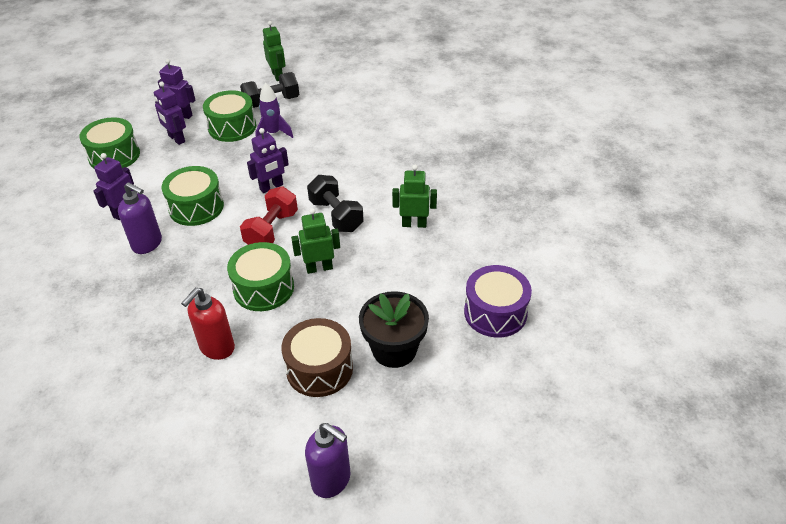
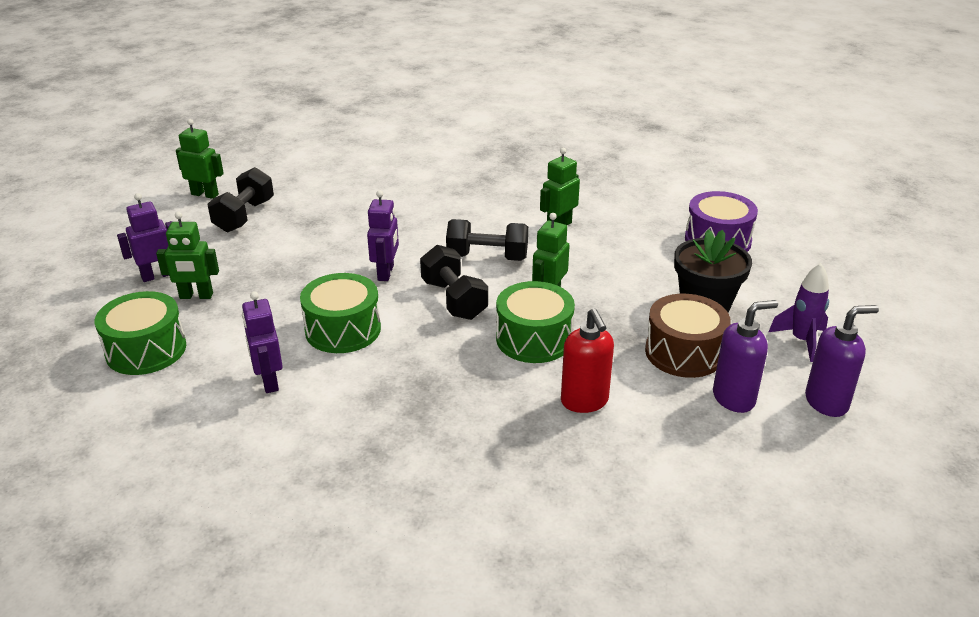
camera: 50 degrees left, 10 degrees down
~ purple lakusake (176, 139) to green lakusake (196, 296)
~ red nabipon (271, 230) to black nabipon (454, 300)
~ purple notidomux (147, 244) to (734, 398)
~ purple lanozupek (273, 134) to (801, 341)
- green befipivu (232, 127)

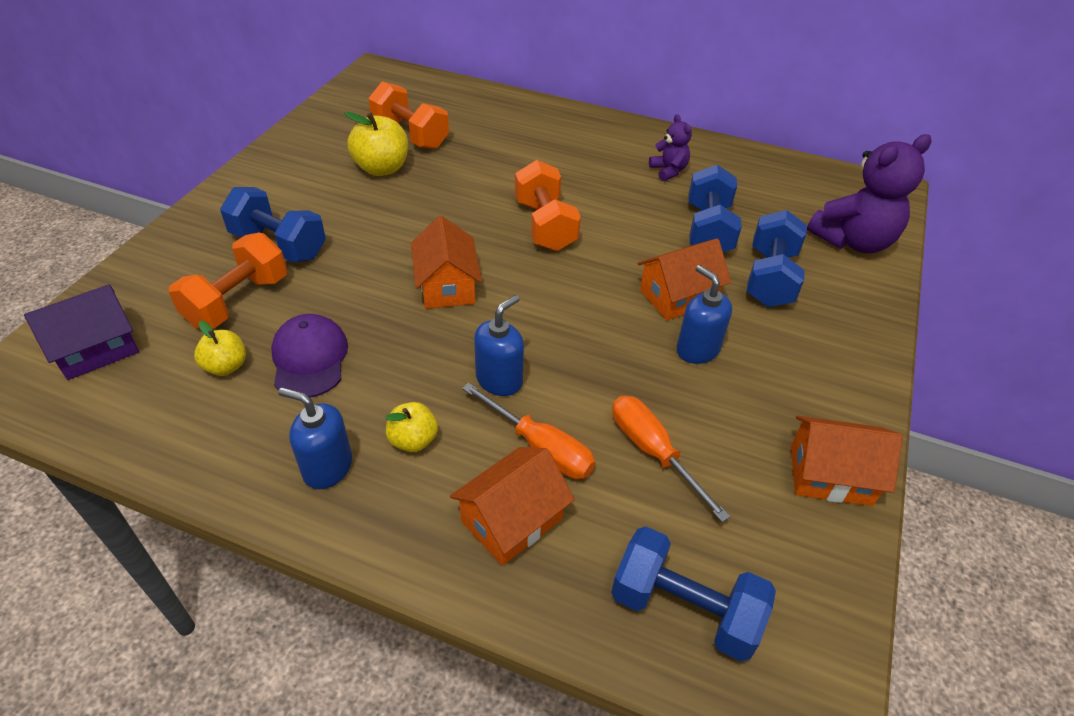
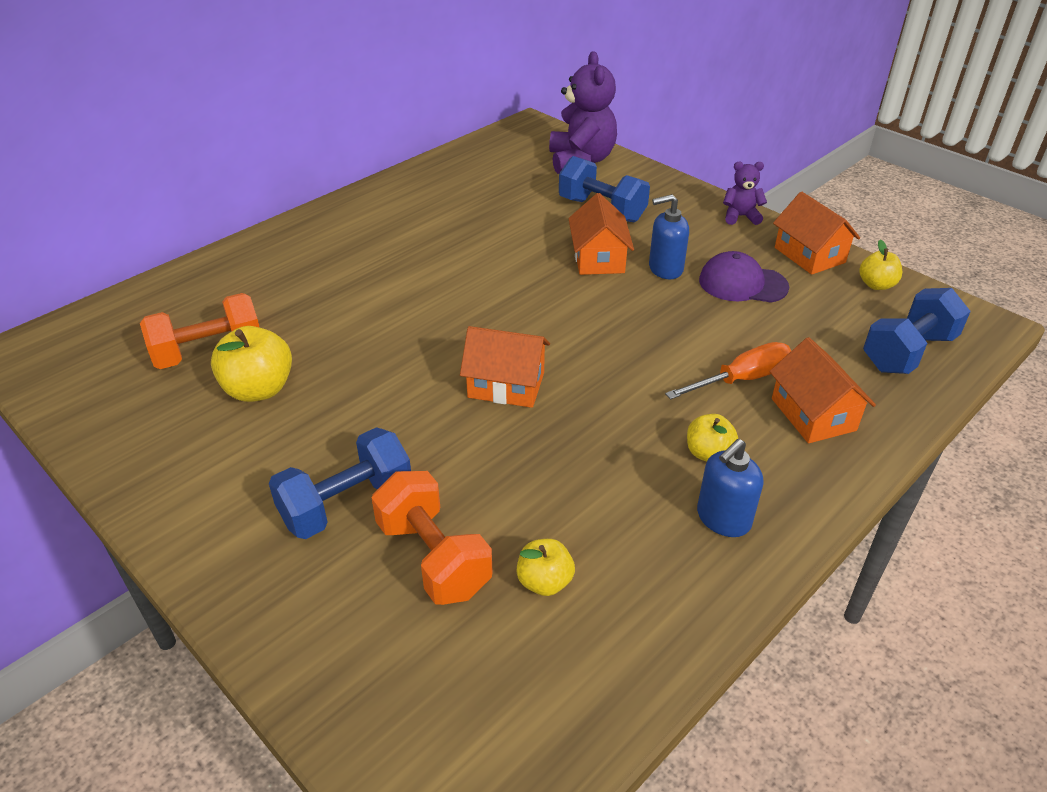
camera: 65 degrees left, 5 degrees down
~ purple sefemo (309, 359) to (742, 283)
~ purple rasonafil (668, 171) to (740, 216)
~ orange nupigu (830, 475) = (809, 255) 60 degrees counterclockwise
+ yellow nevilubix (876, 285)
- purple nupigu (97, 349)
- blue notidomux (499, 380)
- orange nabipon (545, 225)
- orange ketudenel (653, 452)
- blue nabipon (708, 230)

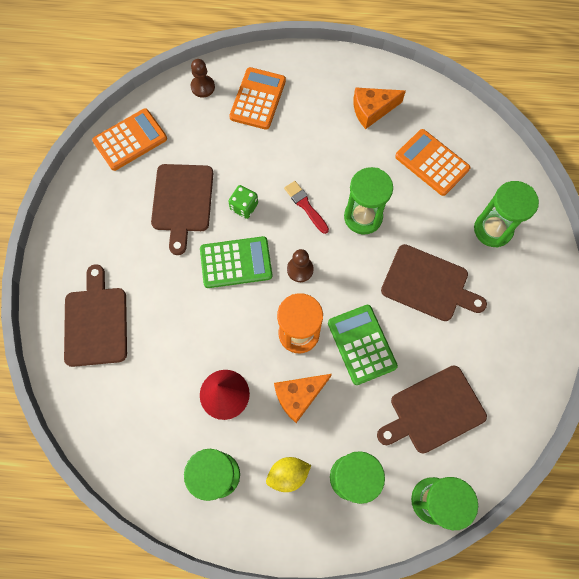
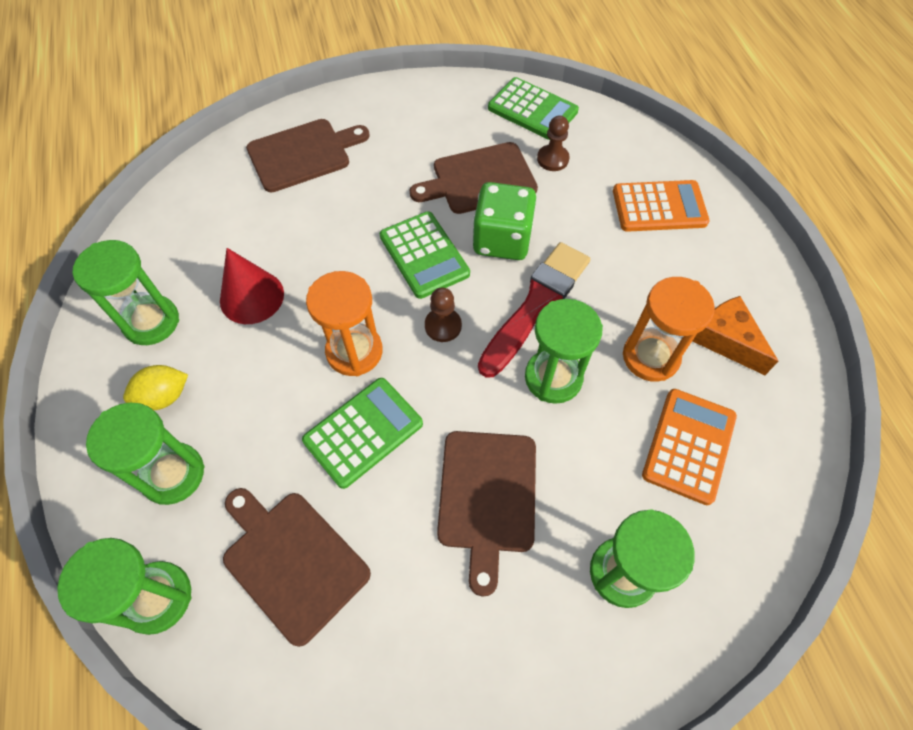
camera: 70 degrees right, 10 degrees down
~ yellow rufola (288, 474) = (164, 397) 75 degrees counterclockwise
~ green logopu (244, 207) = (502, 240) x1.79
~ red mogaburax (305, 205) = (536, 304) x1.91
~ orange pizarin (130, 140) to green pizarin (532, 110)
~ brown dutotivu (203, 87) to (552, 159)
+ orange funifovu (650, 357)
- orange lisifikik (298, 396)

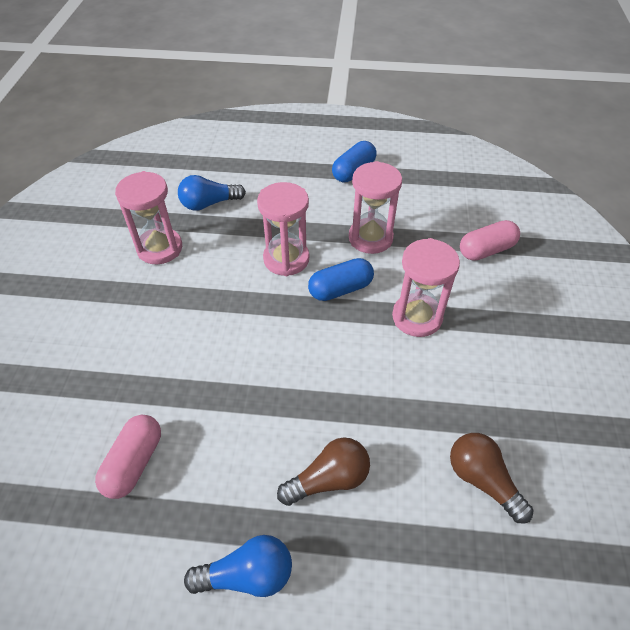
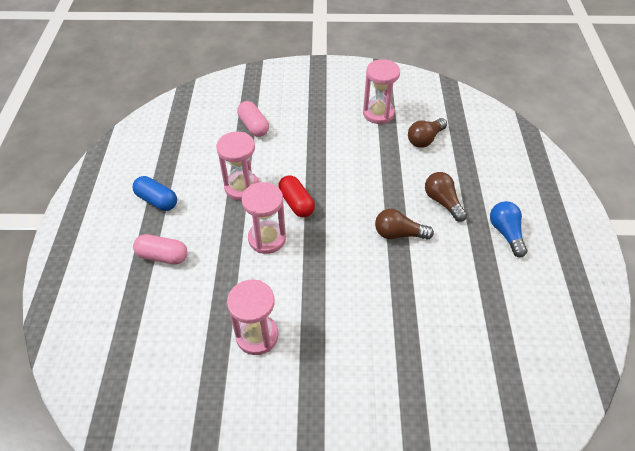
camera: 95 degrees left, 0 degrees up
~ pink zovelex (134, 463) to (162, 256)
~ blue zovelex (340, 289) to red zovelex (296, 203)
~ pink funifovu (417, 317) to (378, 113)
+ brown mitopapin (398, 234)
- blue mitopapin (209, 204)

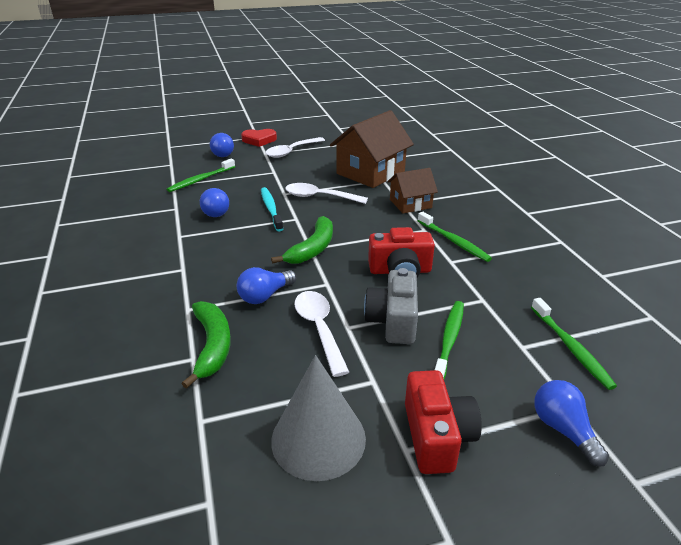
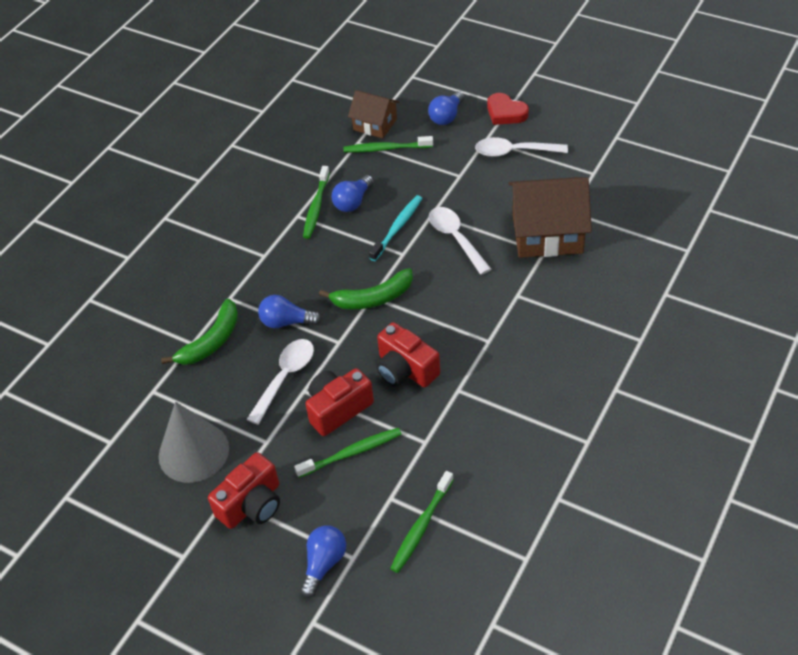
camera: 50 degrees right, 15 degrees up
~ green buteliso (453, 241) to (316, 207)
~ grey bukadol (393, 321) to red bukadol (338, 409)
~ brown nupigu (410, 204) to (375, 124)

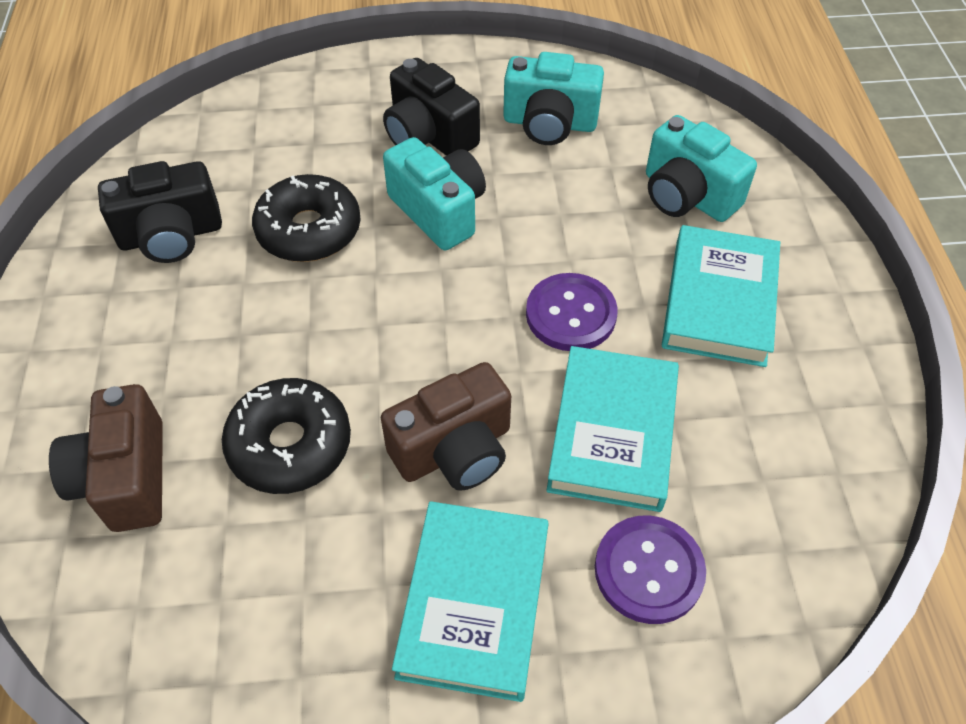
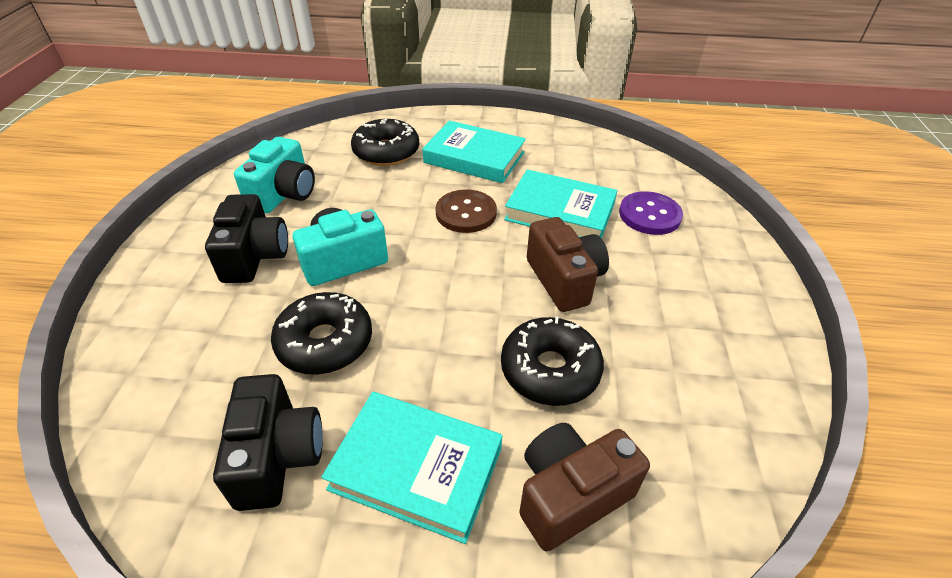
camera: 80 degrees left, 10 degrees down
~ black bukadol (429, 135) = (254, 256) 60 degrees counterclockwise
~ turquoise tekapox (474, 603) to (416, 468)
~ turquoise bukadol (687, 195) to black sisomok (386, 152)
~ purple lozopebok (571, 314) to brown lozopebok (466, 213)
~ brown bukadol (126, 477) = (570, 495) 150 degrees clockwise

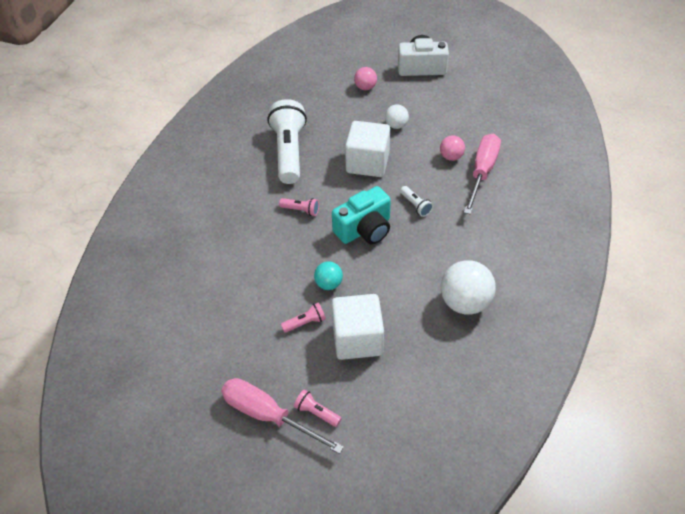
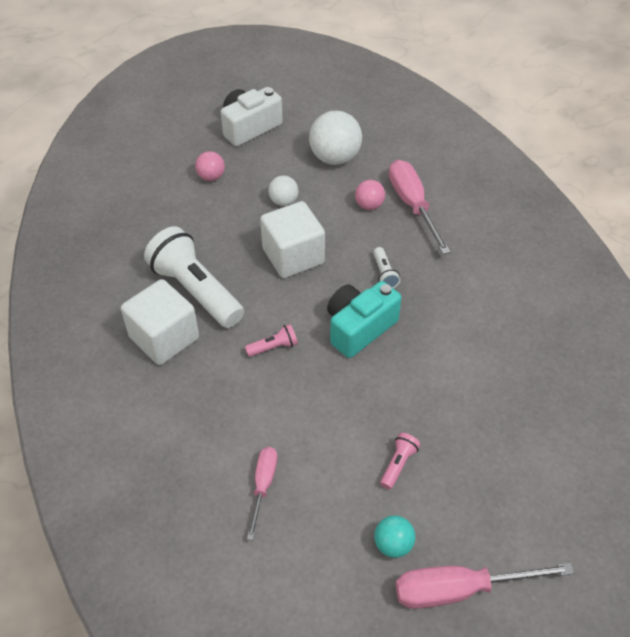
camera: 40 degrees left, 0 degrees up
~ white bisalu (357, 339) to (164, 338)
+ pink ketudenel (263, 486)
~ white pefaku (465, 302) to (335, 158)
~ turquoise bukadol (364, 229) = (359, 328) 150 degrees counterclockwise
~ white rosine (415, 205) = (384, 274) 60 degrees clockwise
~ turquoise pefaku (329, 284) to (393, 544)
- pink rosine (316, 412)

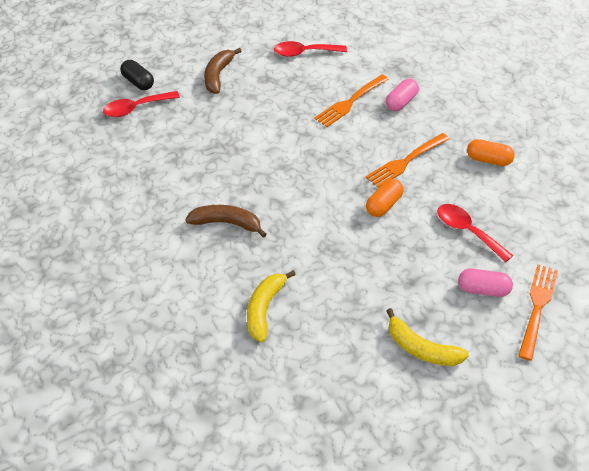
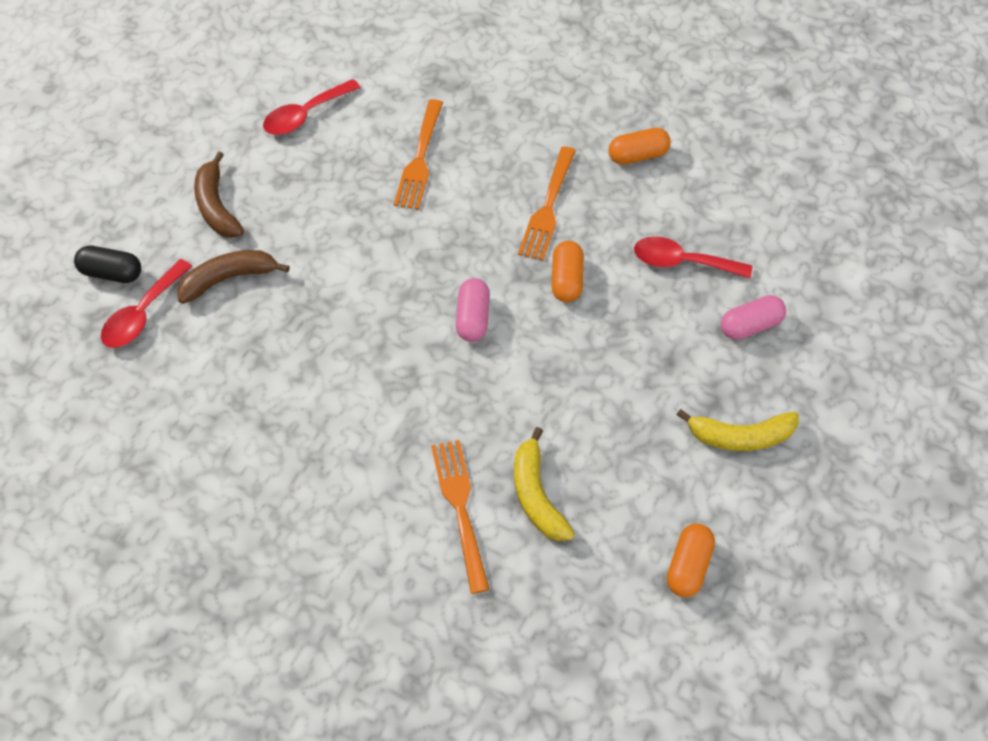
camera: 35 degrees left, 10 degrees up
~ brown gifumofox (227, 223) to (229, 279)
~ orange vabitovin (537, 308) to (461, 509)
~ pink zovelex (401, 102) to (473, 318)
+ orange zovelex (688, 566)

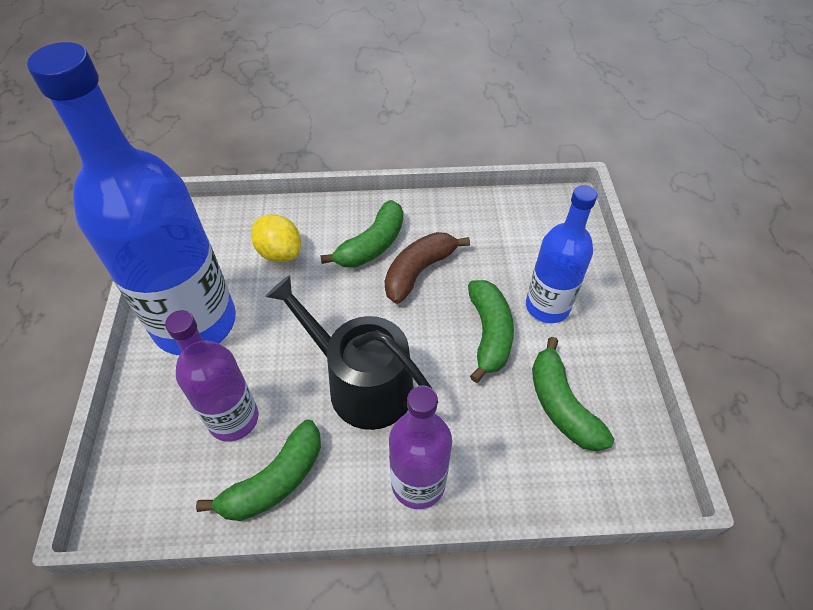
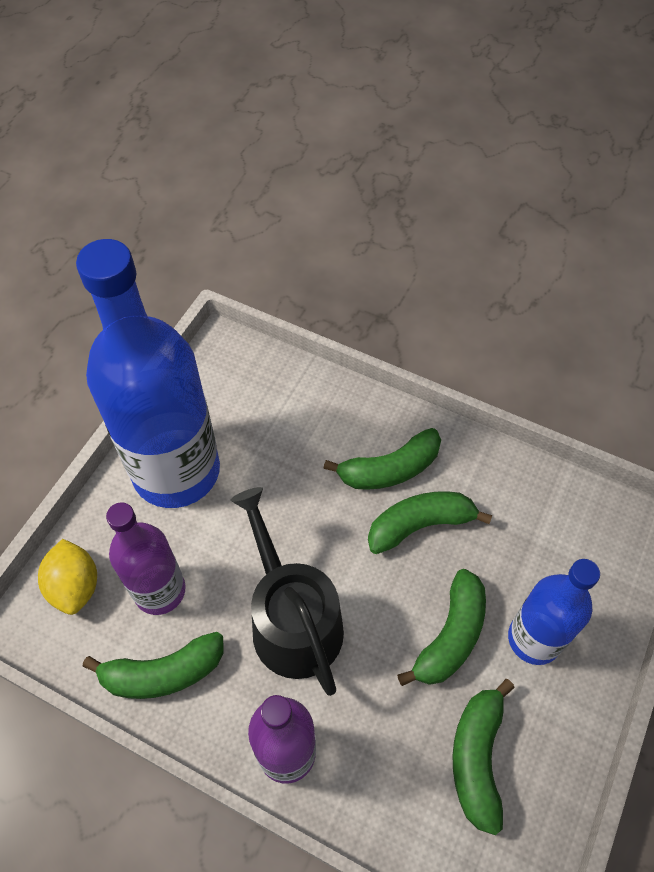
camera: 30 degrees right, 5 degrees up
~ yellow rufola (279, 253) to (75, 586)
~ brown gifumofox (419, 271) to green gifumofox (420, 525)

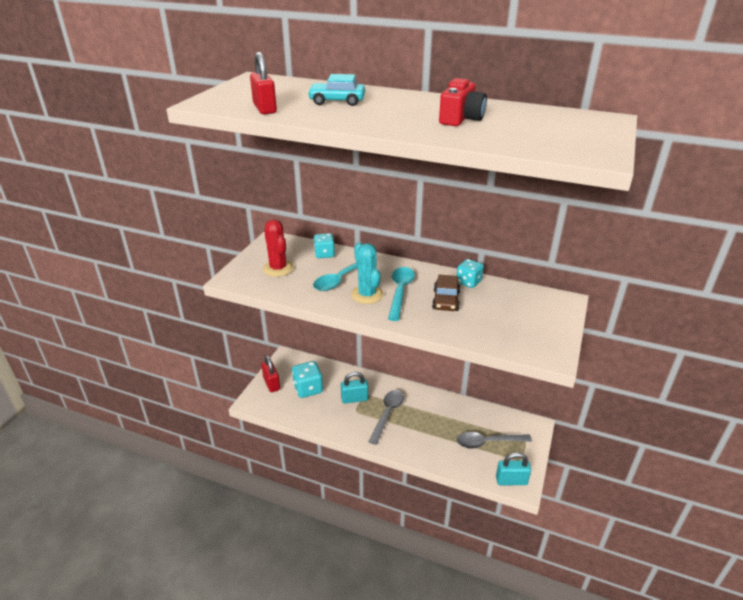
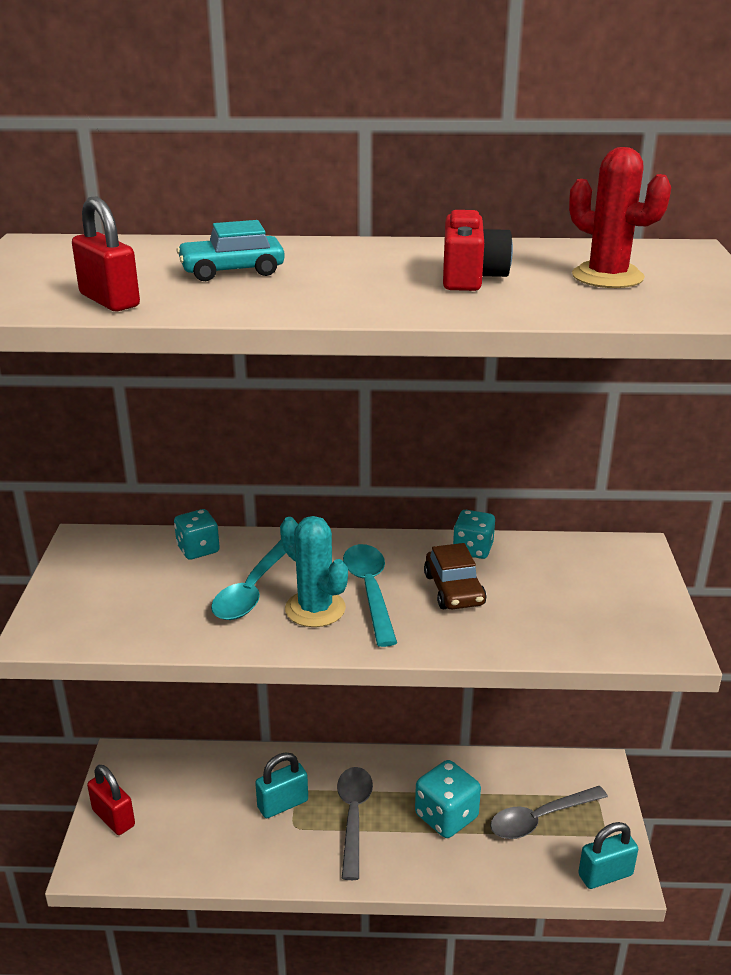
camera: 20 degrees left, 5 degrees down
~ turquoise logopu (308, 389) to (446, 816)
~ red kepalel (278, 268) to (607, 277)

